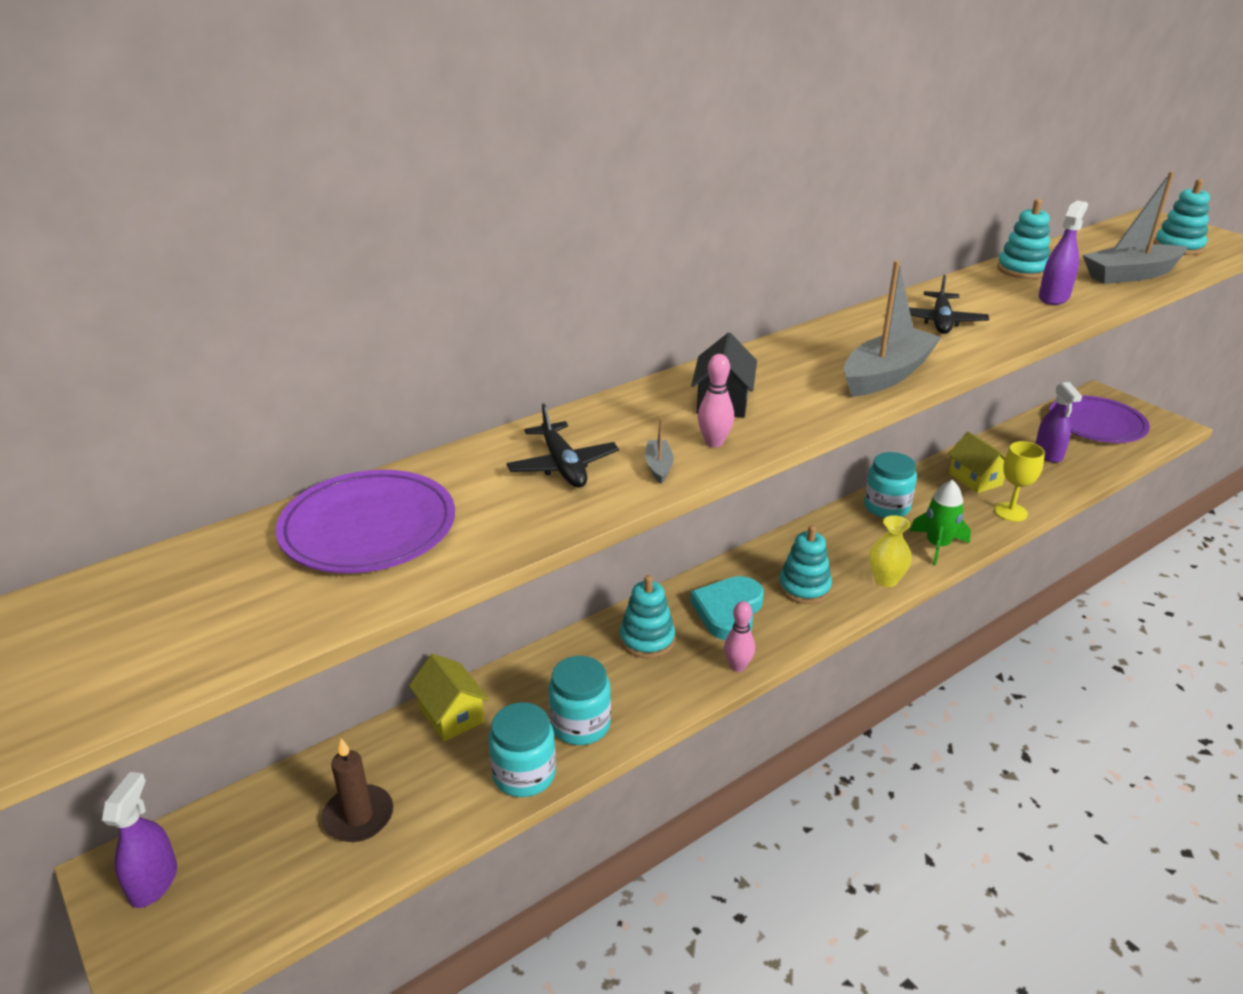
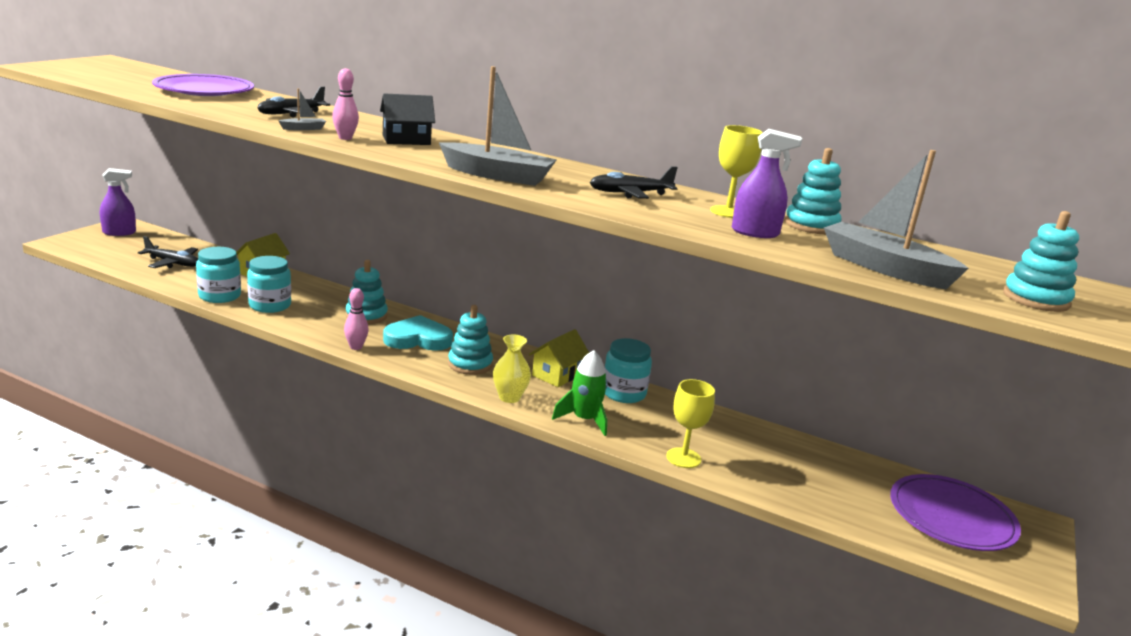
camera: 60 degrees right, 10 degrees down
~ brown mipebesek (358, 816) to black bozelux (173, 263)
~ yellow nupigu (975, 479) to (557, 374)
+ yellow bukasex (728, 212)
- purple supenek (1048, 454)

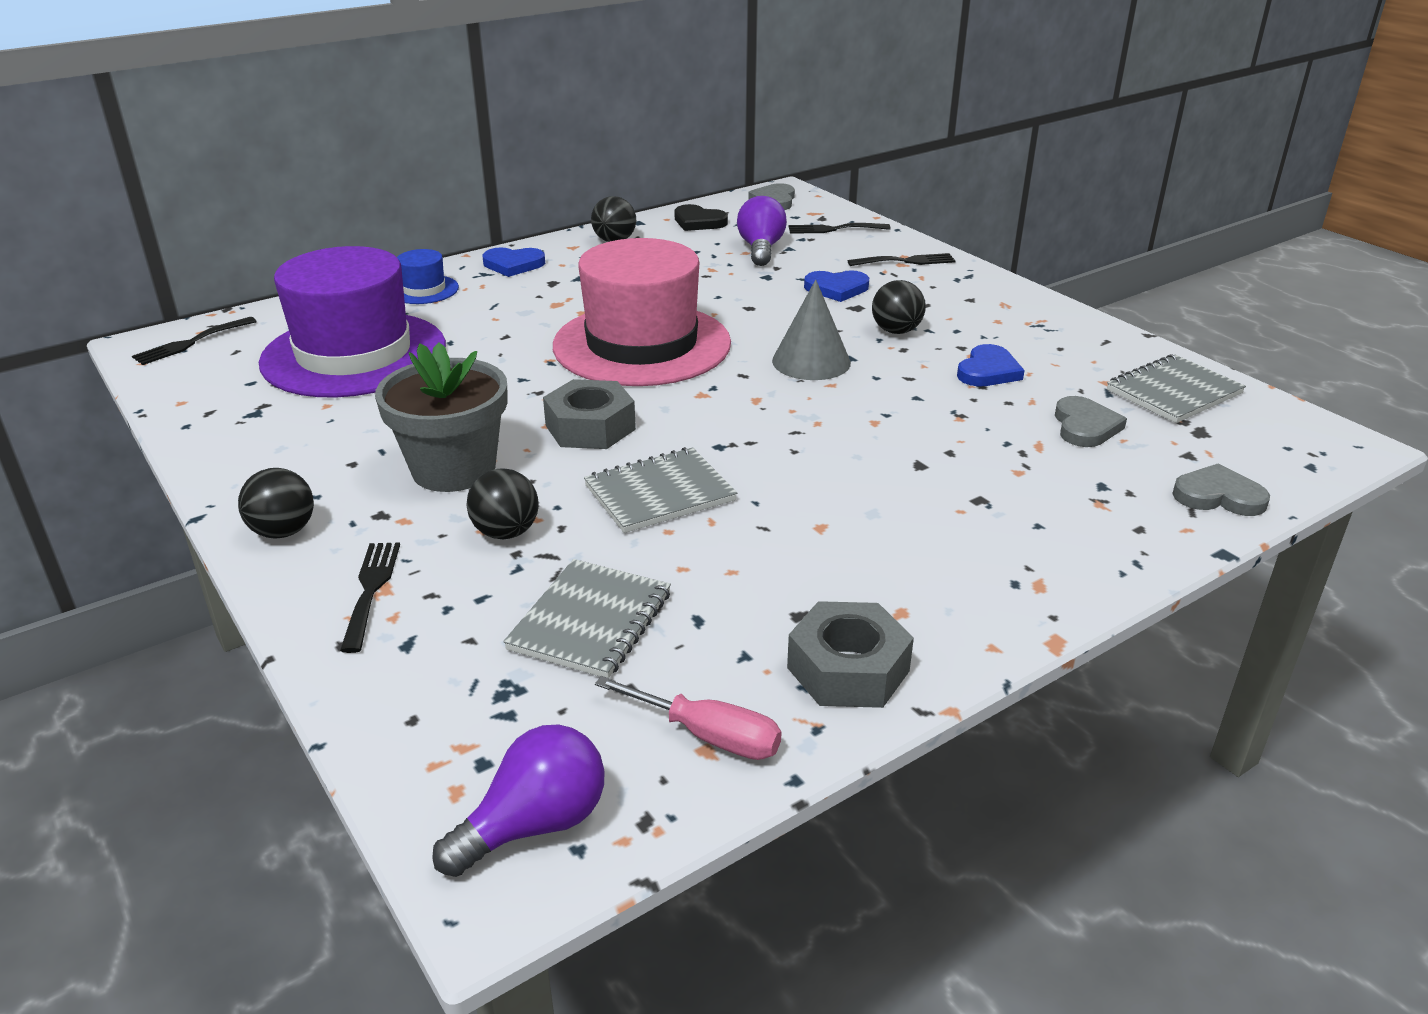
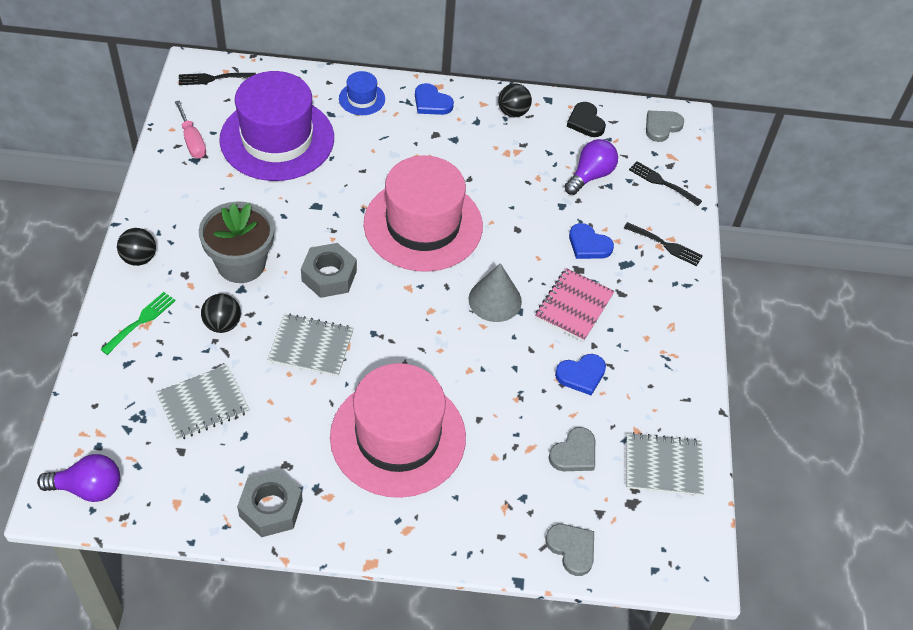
camera: 35 degrees right, 20 degrees up
~ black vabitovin (371, 590) to green vabitovin (141, 321)
~ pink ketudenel (708, 736) to (192, 141)
+ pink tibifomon (398, 437)
~ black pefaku (896, 331) to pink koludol (574, 306)

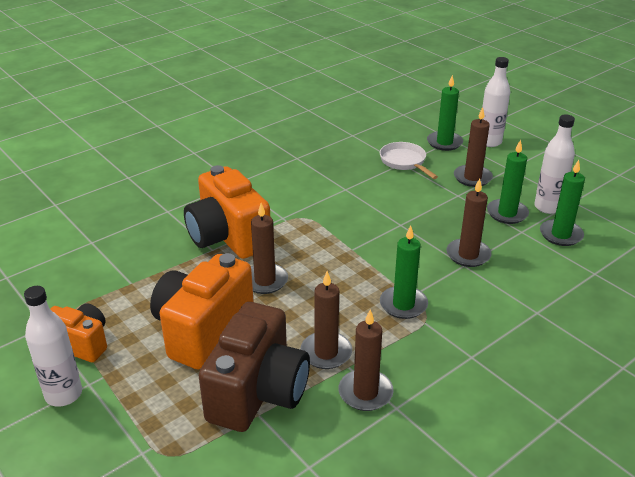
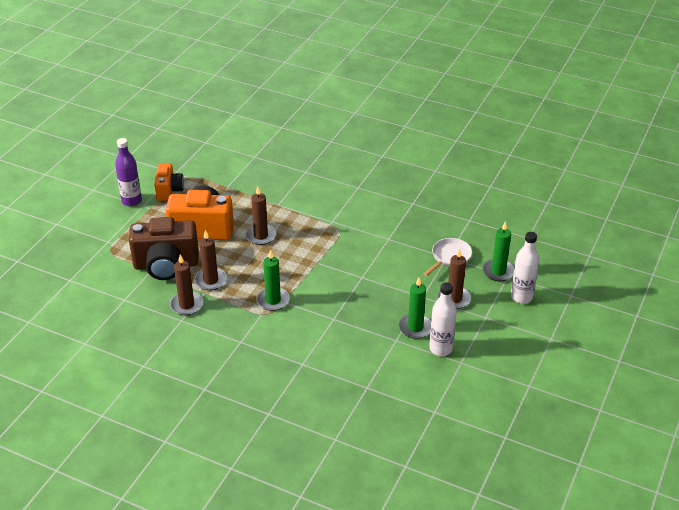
camera: 65 degrees right, 5 degrees up
~ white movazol (63, 394) to purple movazol (131, 201)
- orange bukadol (228, 237)
- brown mipebesek (468, 255)
- green mipebesek (561, 235)

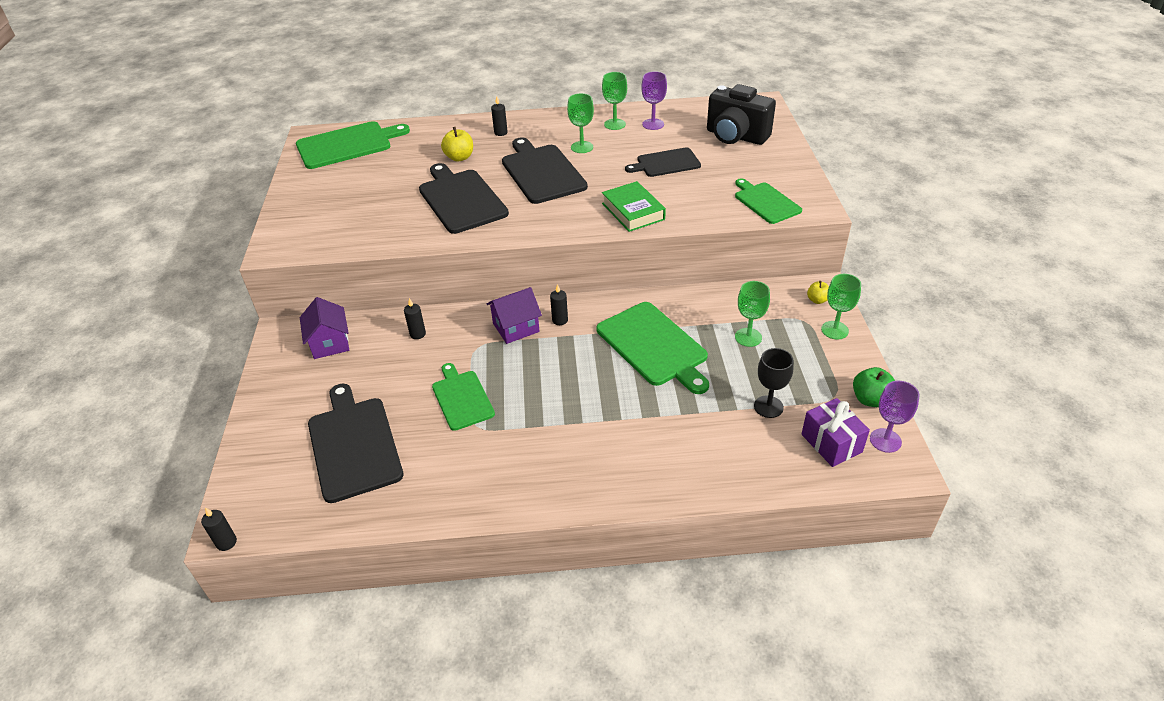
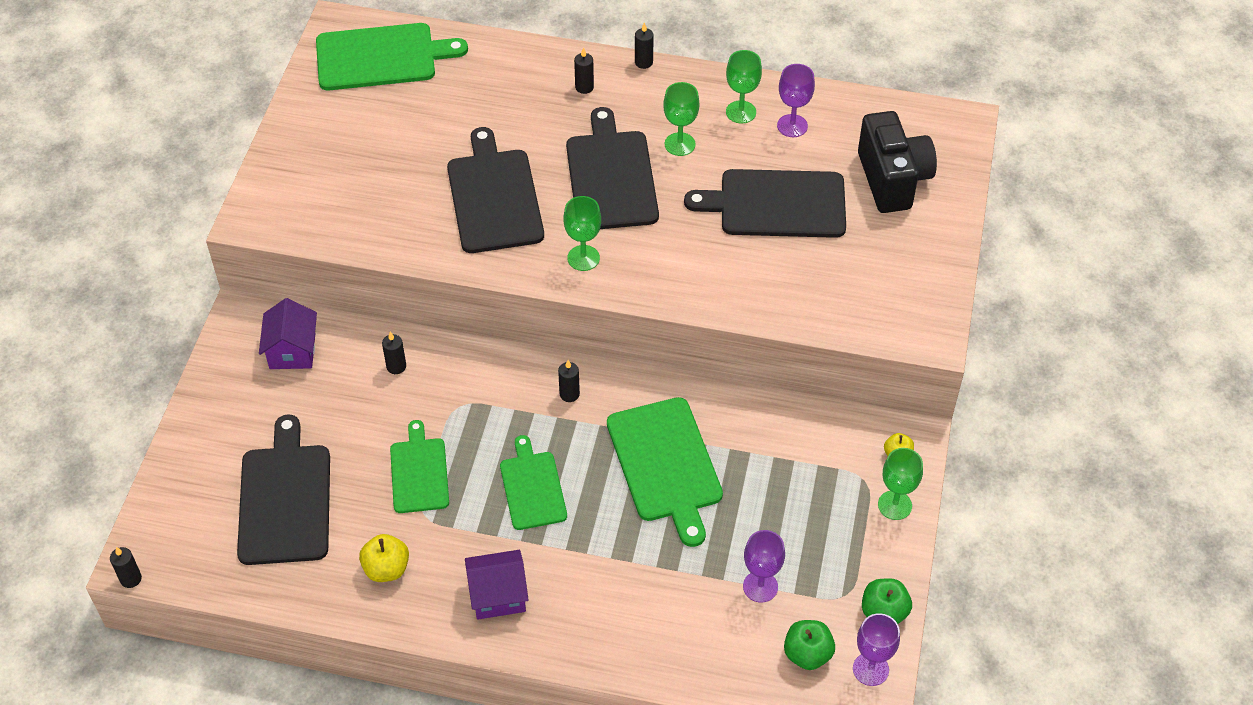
camera: 15 degrees right, 10 degrees up
~ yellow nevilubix (459, 157) to (386, 569)
~ purple nupigu (516, 328) to (498, 595)
~ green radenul (766, 202) to (532, 487)
~ green bukasex (748, 337) to (583, 258)
+ black mipebesek (643, 62)
~ black radenul (666, 163) = (777, 204) x1.59
~ black bukasex (768, 407) to purple bukasex (760, 586)
~ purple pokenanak (831, 443) to green nevilubix (807, 654)
~ black bukadol (735, 136) = (892, 180) 150 degrees counterclockwise
- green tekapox (633, 211)

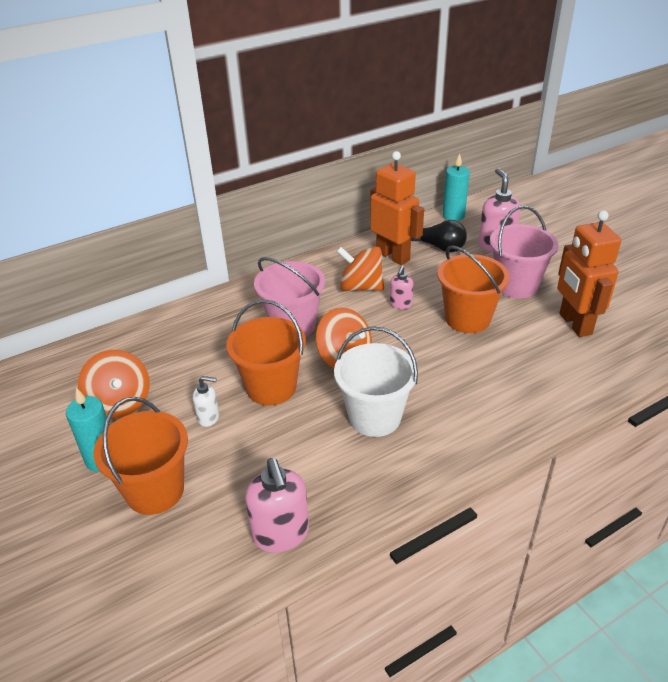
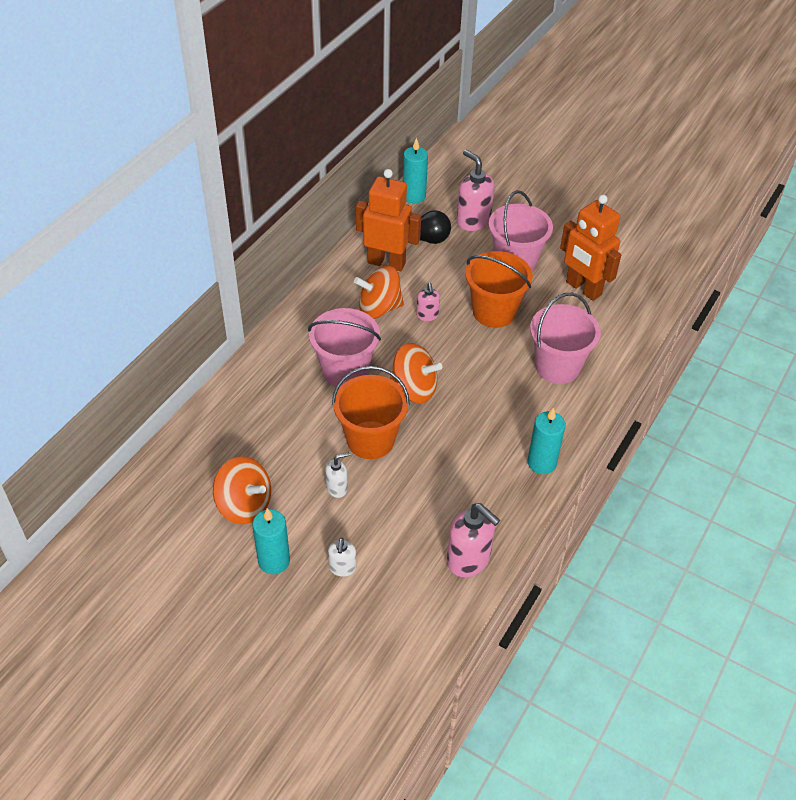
camera: 30 degrees left, 10 degrees up
~ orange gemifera (155, 491) to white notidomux (342, 568)
+ turquoise mipebesek (541, 463)
+ pink gemifera (557, 367)
- white gemifera (374, 417)

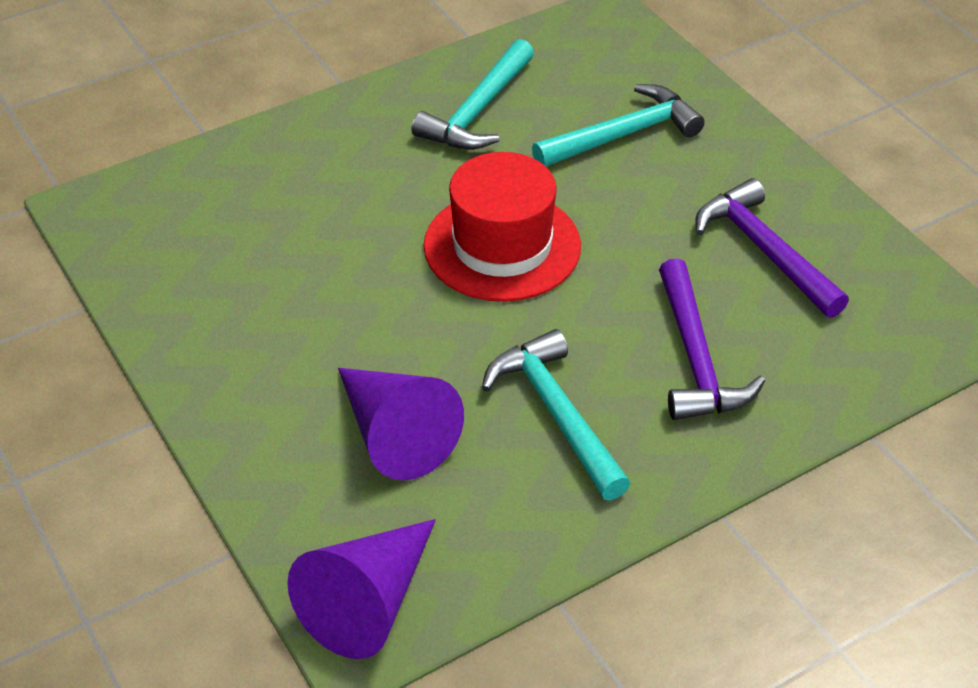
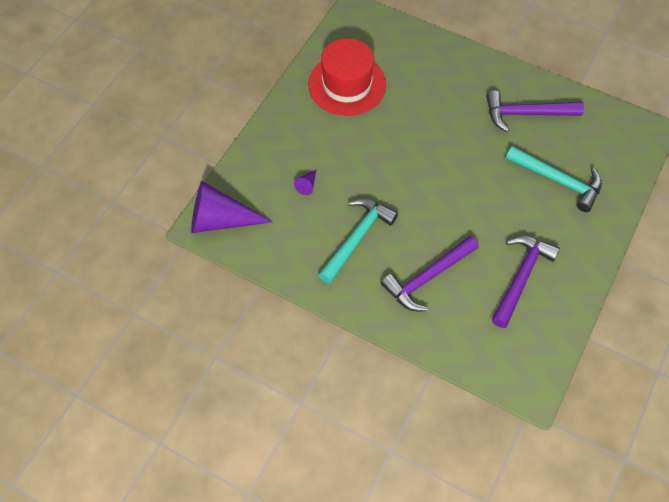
camera: 60 degrees right, 15 degrees up
~ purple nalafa (395, 434) = (307, 185) x0.41
~ red tibifomon (502, 246) to (347, 84)
~ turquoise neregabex (478, 111) to purple neregabex (526, 114)

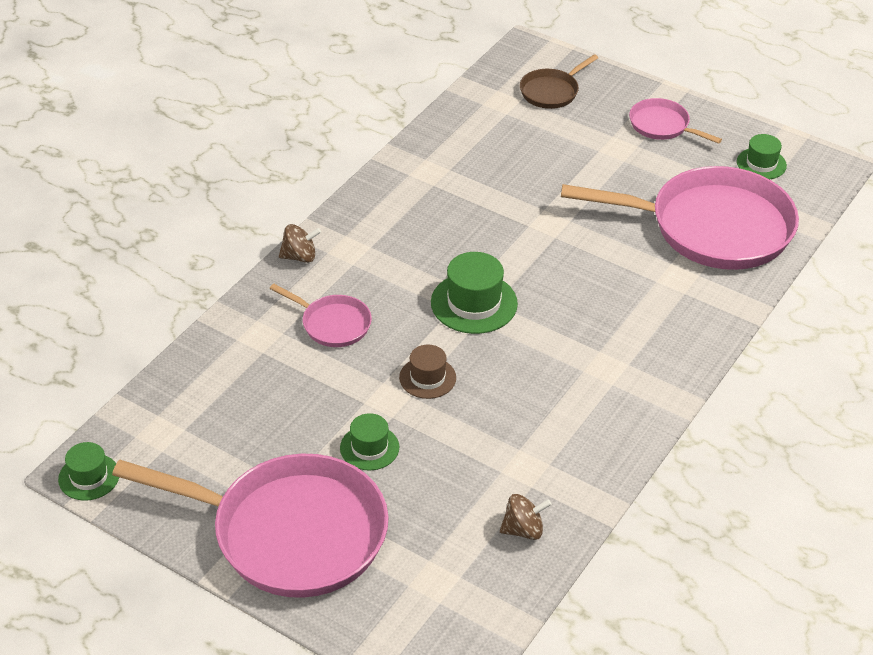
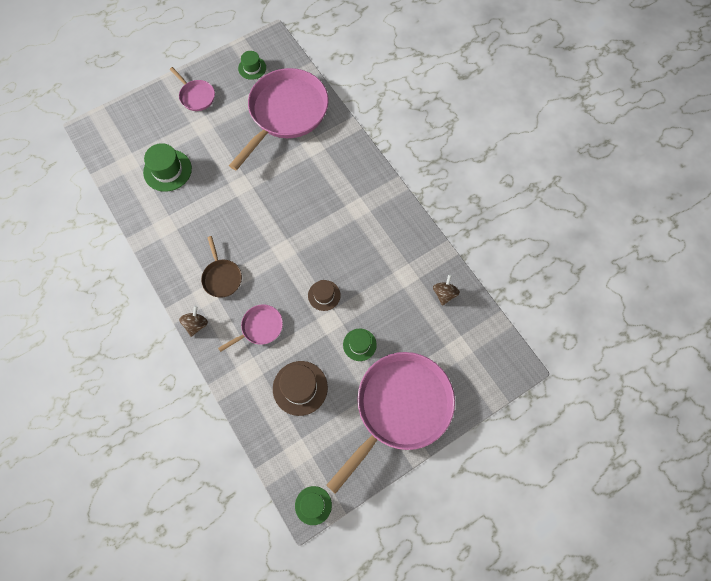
camera: 65 degrees left, 25 degrees up
~ green tibifomon (474, 303) to (167, 170)
~ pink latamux (662, 125) = (196, 96) 105 degrees counterclockwise
~ brown latamux (551, 91) to (222, 277)
+ brown tibifomon (300, 388)

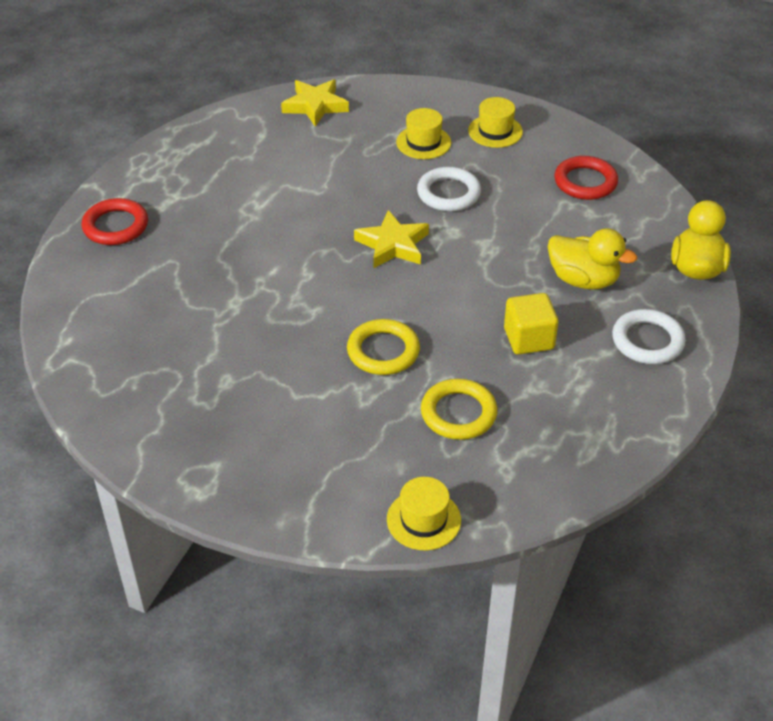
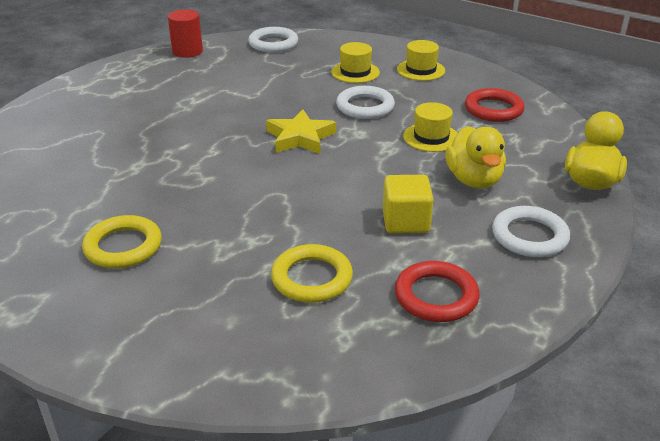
camera: 10 degrees right, 10 degrees down
~ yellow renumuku (383, 351) to (123, 246)
+ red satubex (187, 51)
~ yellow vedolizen (315, 106) to white renumuku (273, 43)
~ red renumuku (115, 226) to (436, 296)
~ yellow tibifomon (423, 520) to (431, 137)
~ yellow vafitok (583, 280) = (474, 180) 45 degrees clockwise

